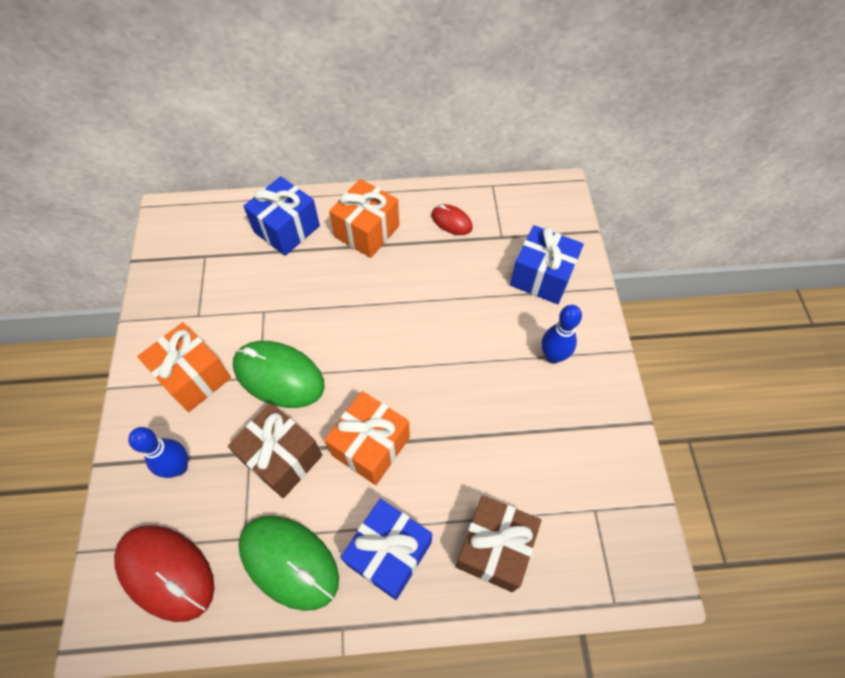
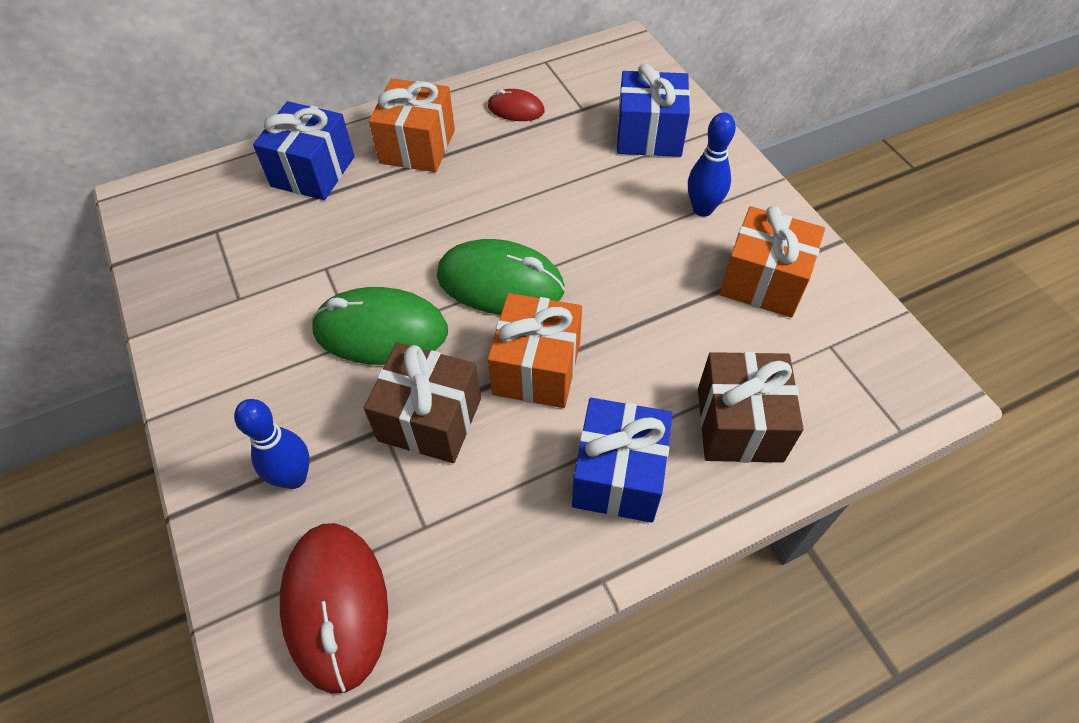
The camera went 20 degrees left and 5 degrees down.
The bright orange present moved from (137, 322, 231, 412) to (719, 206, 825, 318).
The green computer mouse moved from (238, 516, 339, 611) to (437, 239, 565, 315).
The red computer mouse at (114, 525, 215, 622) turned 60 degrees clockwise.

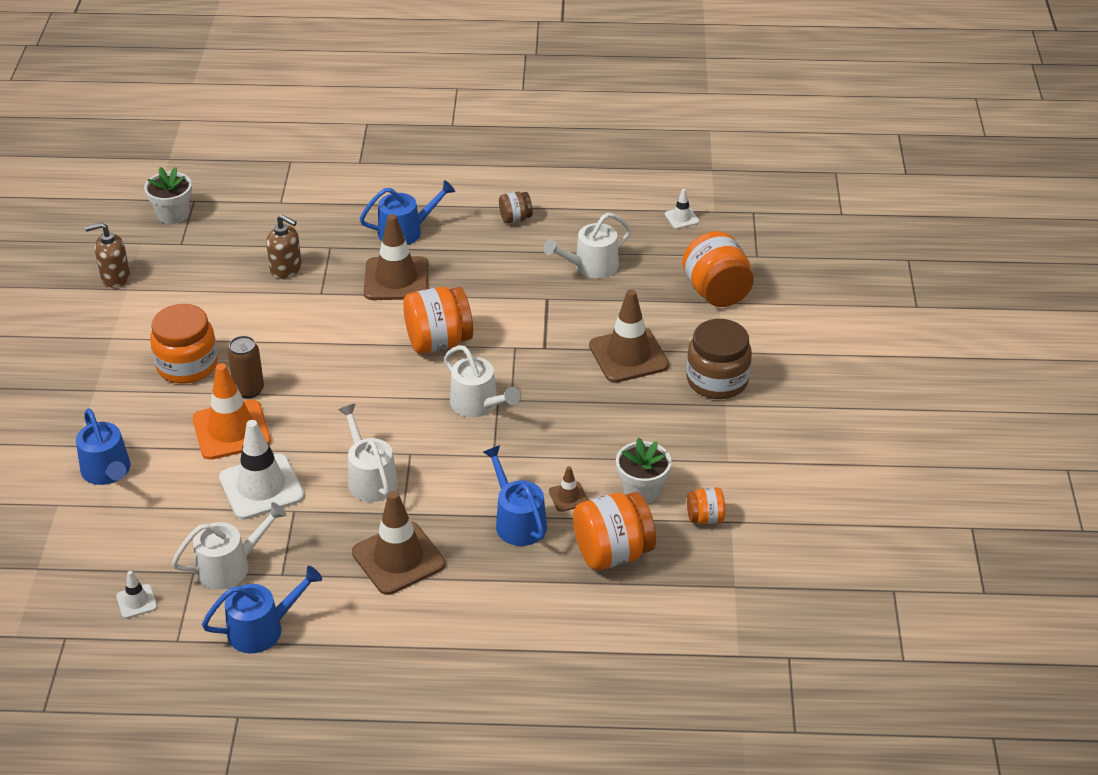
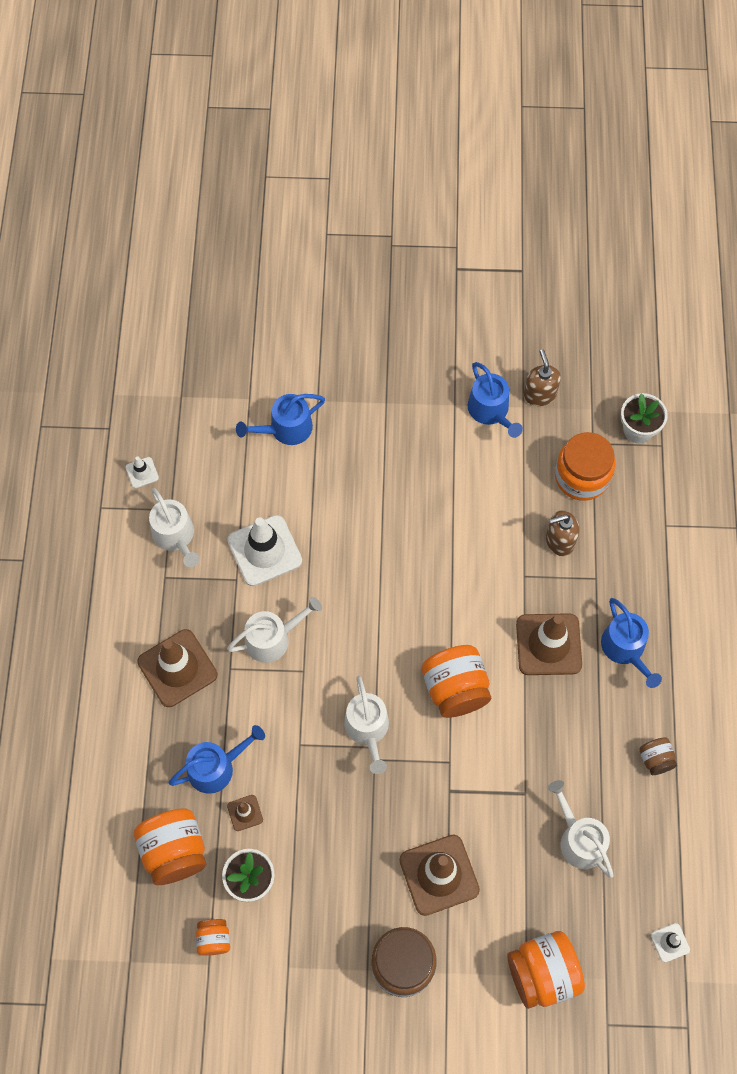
The camera went 90 degrees right and 25 degrees up.
The bright orange safety cone at (193, 363, 271, 460) disappeared.
The dark brown soda can at (227, 336, 264, 398) disappeared.
The bright orange preserve jar moved from (150, 304, 218, 384) to (555, 432, 615, 501).
The royal blue sprinkling can moved from (202, 566, 322, 653) to (468, 362, 523, 438).
The dark brown soap dispenser at (266, 215, 302, 279) turned 45 degrees clockwise.
The pure white sprinkling can at (444, 345, 520, 417) turned 60 degrees counterclockwise.

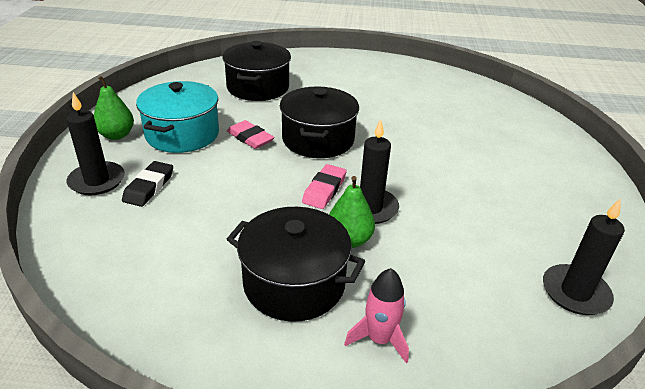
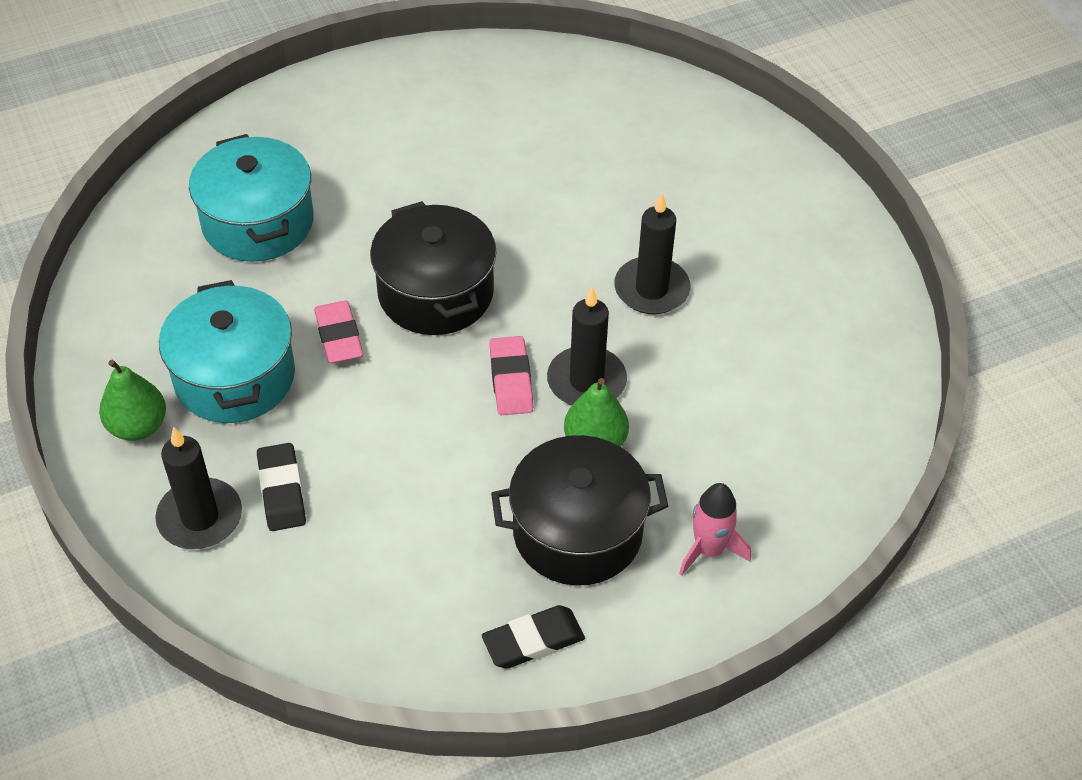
The camera went 30 degrees left and 15 degrees up.
The ebony eraser at (482, 605, 585, 669) appeared.
The ebony candle moved from (543, 198, 625, 315) to (614, 193, 691, 314).
The ebony pot at (223, 41, 291, 101) became the aqua pot at (189, 134, 314, 262).
The pink eraser at (227, 120, 274, 149) turned 60 degrees clockwise.

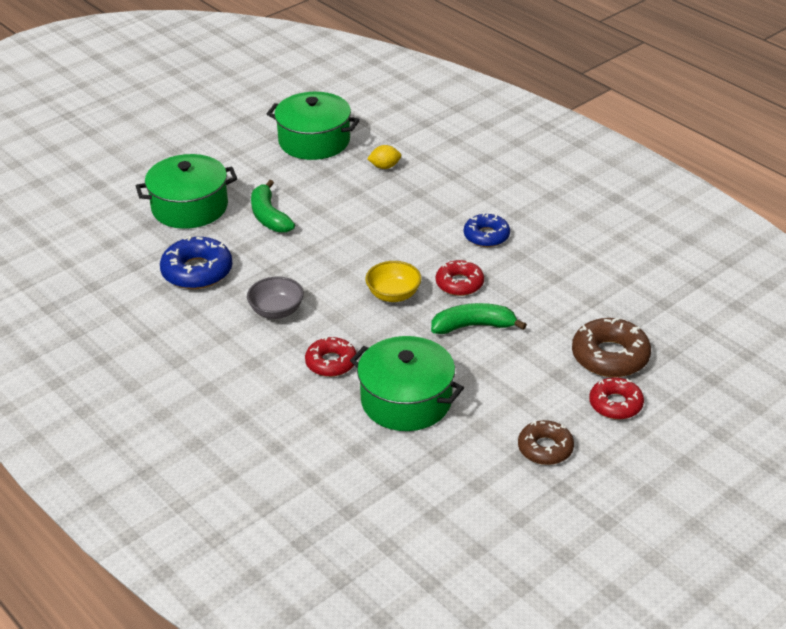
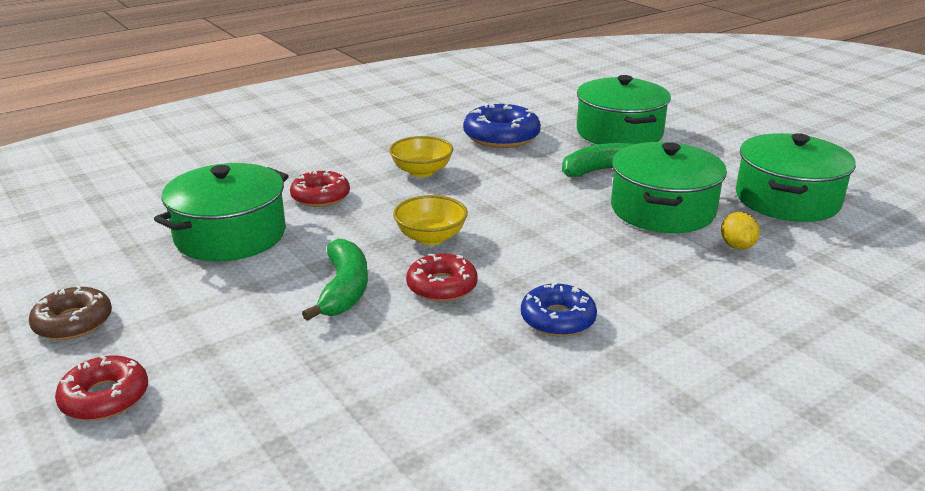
The camera went 95 degrees right and 10 degrees down.
The dark brown donut at (572, 318, 651, 377) disappeared.
The green pot at (611, 142, 727, 233) appeared.
The ash-grey serving bowl at (247, 277, 304, 319) became the bright yellow serving bowl at (389, 136, 453, 177).

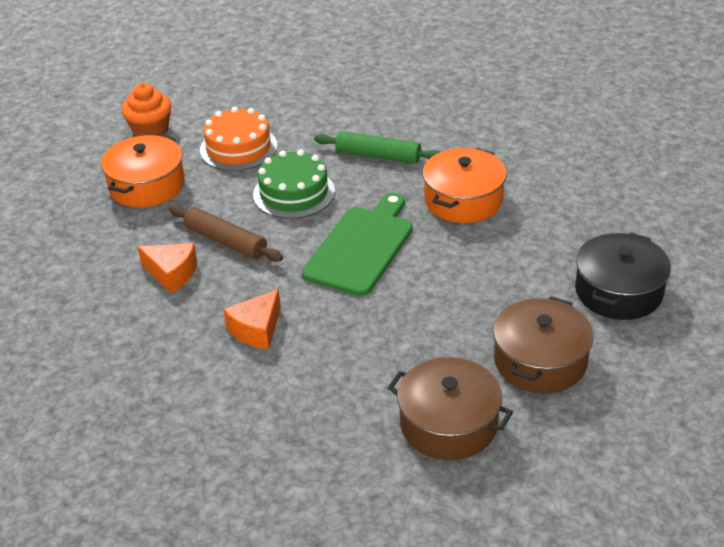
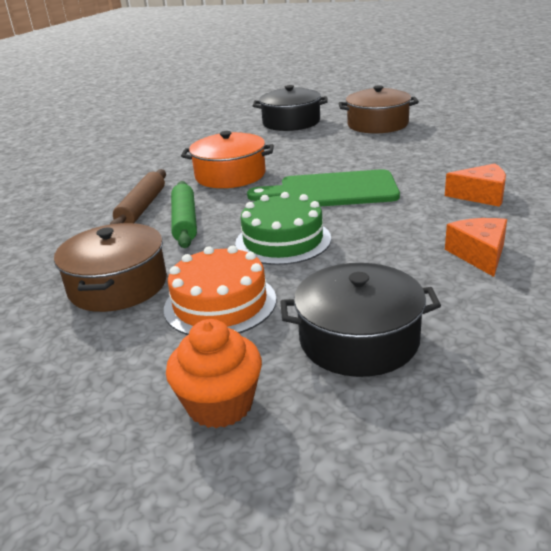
The camera went 115 degrees left and 10 degrees down.
The dark brown dough roller moved from (169, 205, 283, 262) to (110, 169, 166, 224).
The dark brown pot moved from (388, 357, 513, 460) to (54, 223, 167, 312).
The bright orange pot at (101, 135, 185, 208) became the ebony pot at (280, 263, 441, 377).

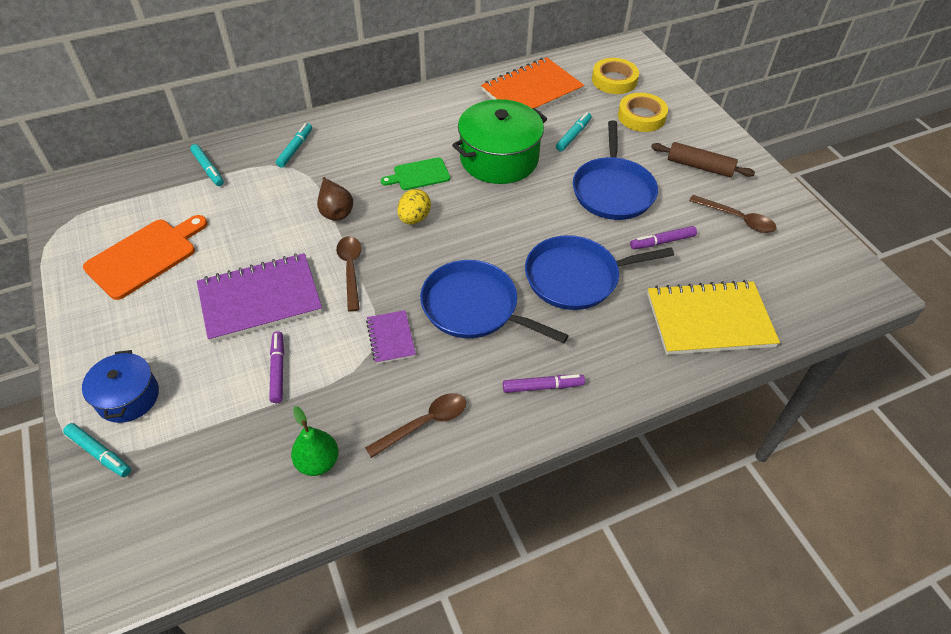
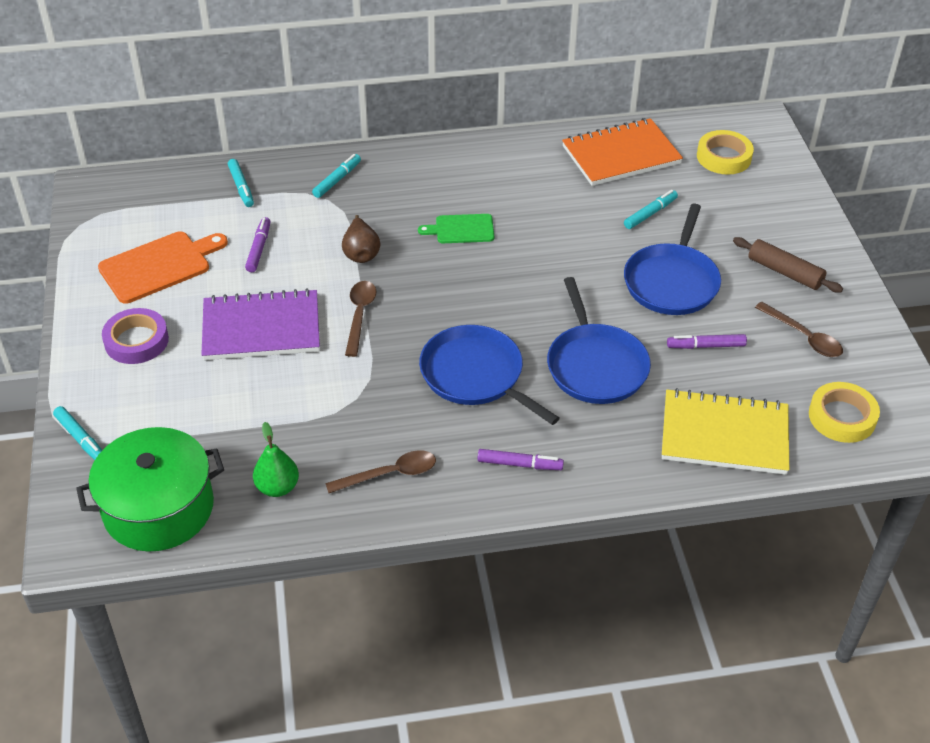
The camera went 15 degrees right and 5 degrees down.
The royal blue pot at (82, 350, 159, 423) disappeared.
The purple exercise book at (366, 310, 416, 364) disappeared.
The bright yellow egg at (398, 189, 431, 224) disappeared.
The purple roll of tape at (102, 308, 169, 364) appeared.
The purple marker moved from (269, 331, 284, 403) to (245, 217, 271, 272).
The green pot moved from (452, 99, 547, 184) to (76, 427, 224, 552).
The bright yellow roll of tape moved from (618, 93, 668, 132) to (809, 382, 880, 443).
The royal blue frying pan at (525, 235, 674, 310) turned 105 degrees counterclockwise.

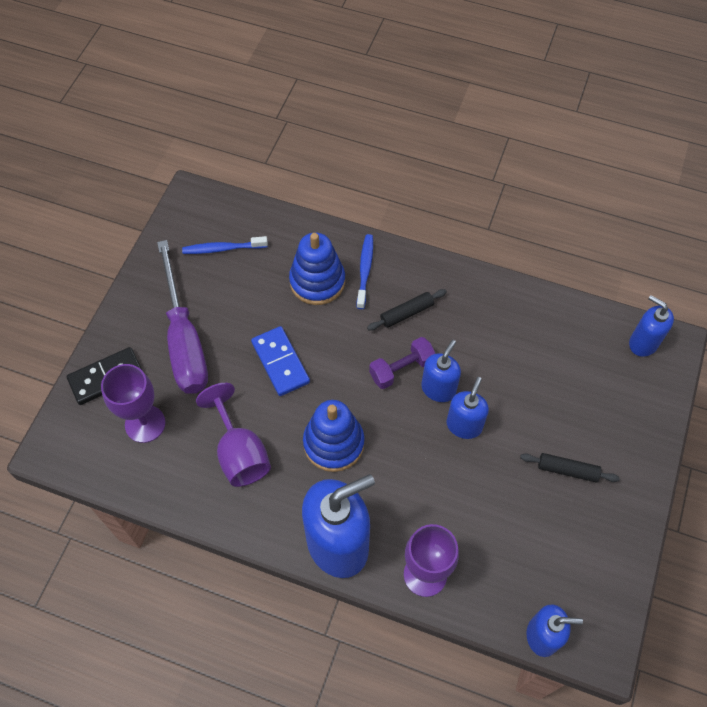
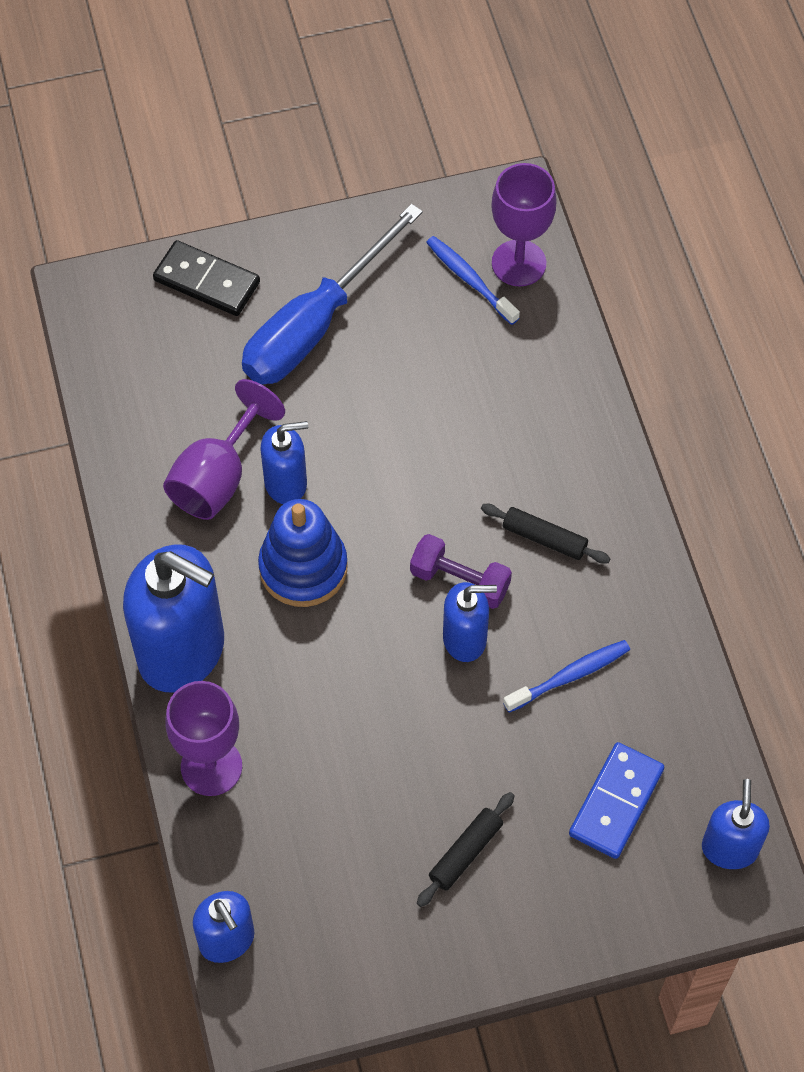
The camera went 55 degrees right and 0 degrees up.
The royal blue ring stacker at (289, 232, 345, 305) disappeared.
The purple chalice moved from (101, 364, 166, 443) to (491, 163, 557, 287).
The royal blue domino tile moved from (251, 326, 310, 396) to (569, 742, 664, 859).
The royal blue toothbrush moved from (357, 234, 373, 309) to (503, 640, 630, 713).
The royal blue soap dispenser moved from (446, 377, 489, 439) to (260, 421, 308, 504).
The purple screwdriver at (157, 240, 208, 394) became the royal blue screwdriver at (242, 204, 423, 385).
The ebony dough roller at (520, 453, 620, 483) turned 60 degrees clockwise.

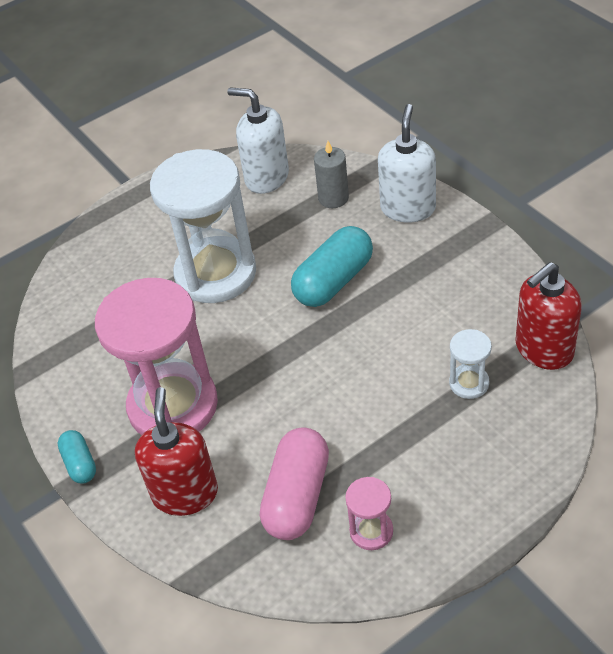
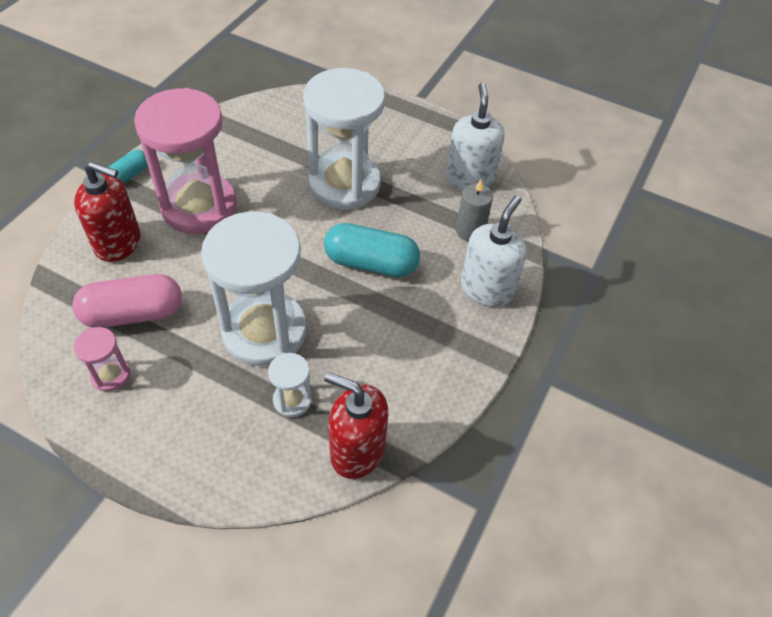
The camera went 55 degrees right and 5 degrees up.
The pure white sand timer at (201, 212, 307, 366) appeared.
The red soap dispenser at (135, 387, 218, 516) turned 45 degrees clockwise.
The pure white soap dispenser at (378, 104, 436, 222) turned 45 degrees counterclockwise.

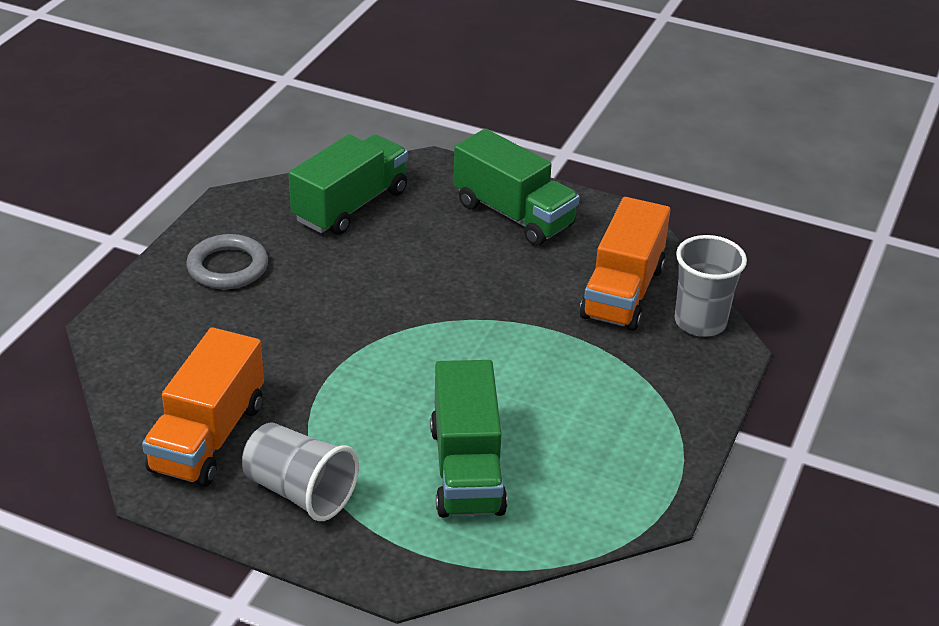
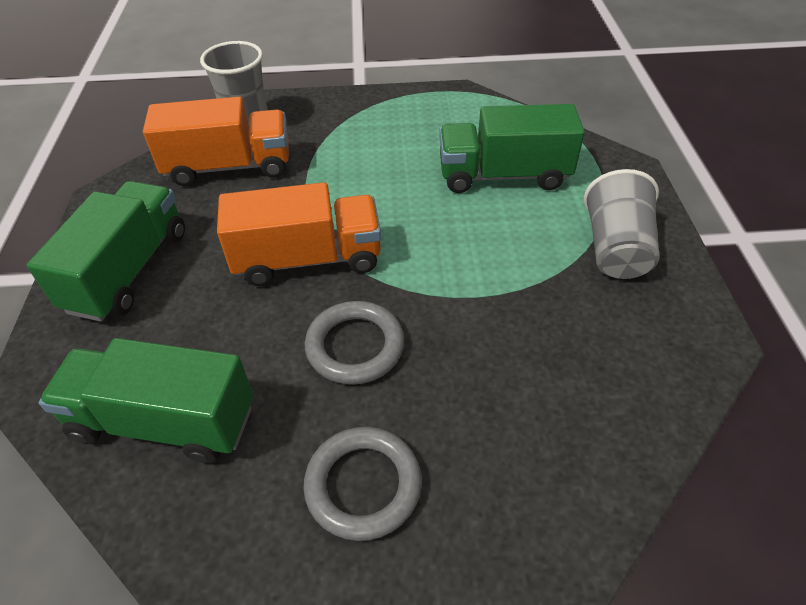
The camera went 115 degrees left and 10 degrees up.
The ash-grey torus at (305, 301, 404, 385) appeared.
The bright orange lorry moved from (142, 327, 264, 487) to (217, 182, 381, 286).
The green lorry at (430, 360, 507, 518) turned 150 degrees counterclockwise.

